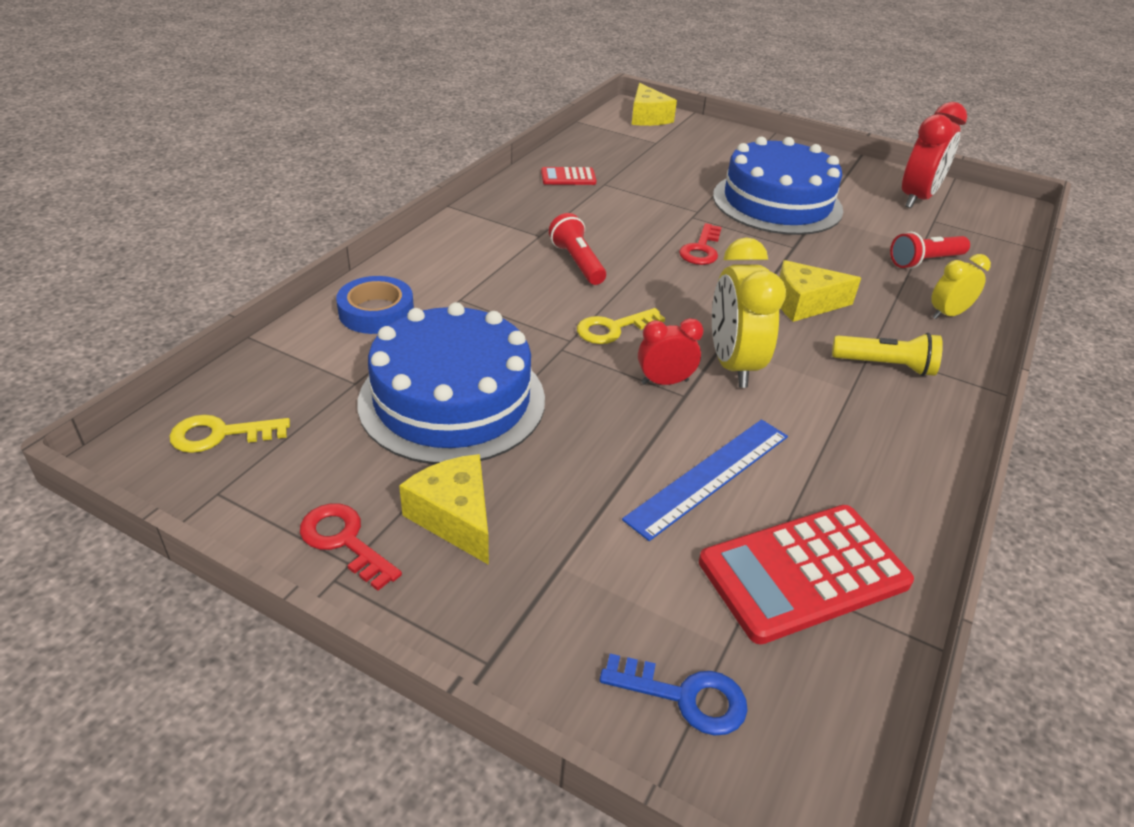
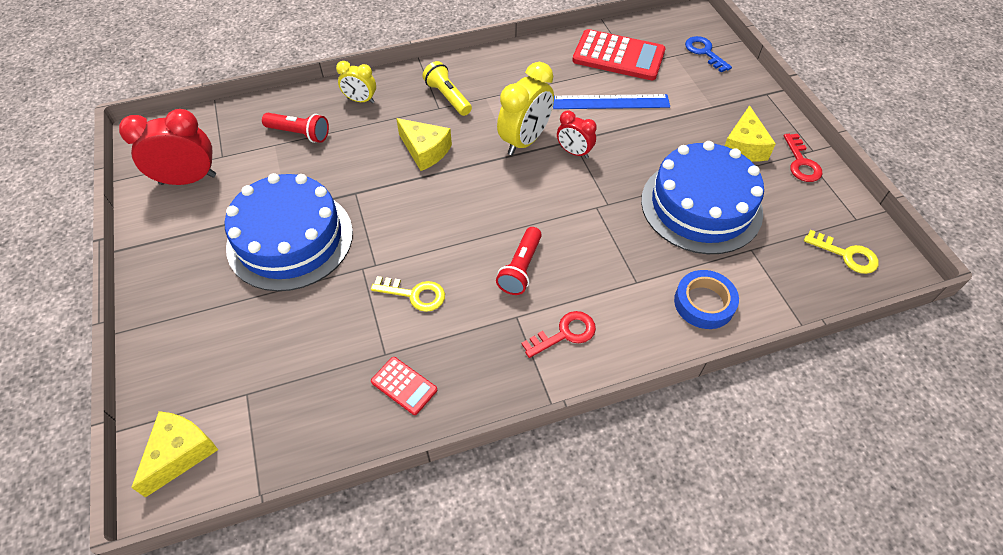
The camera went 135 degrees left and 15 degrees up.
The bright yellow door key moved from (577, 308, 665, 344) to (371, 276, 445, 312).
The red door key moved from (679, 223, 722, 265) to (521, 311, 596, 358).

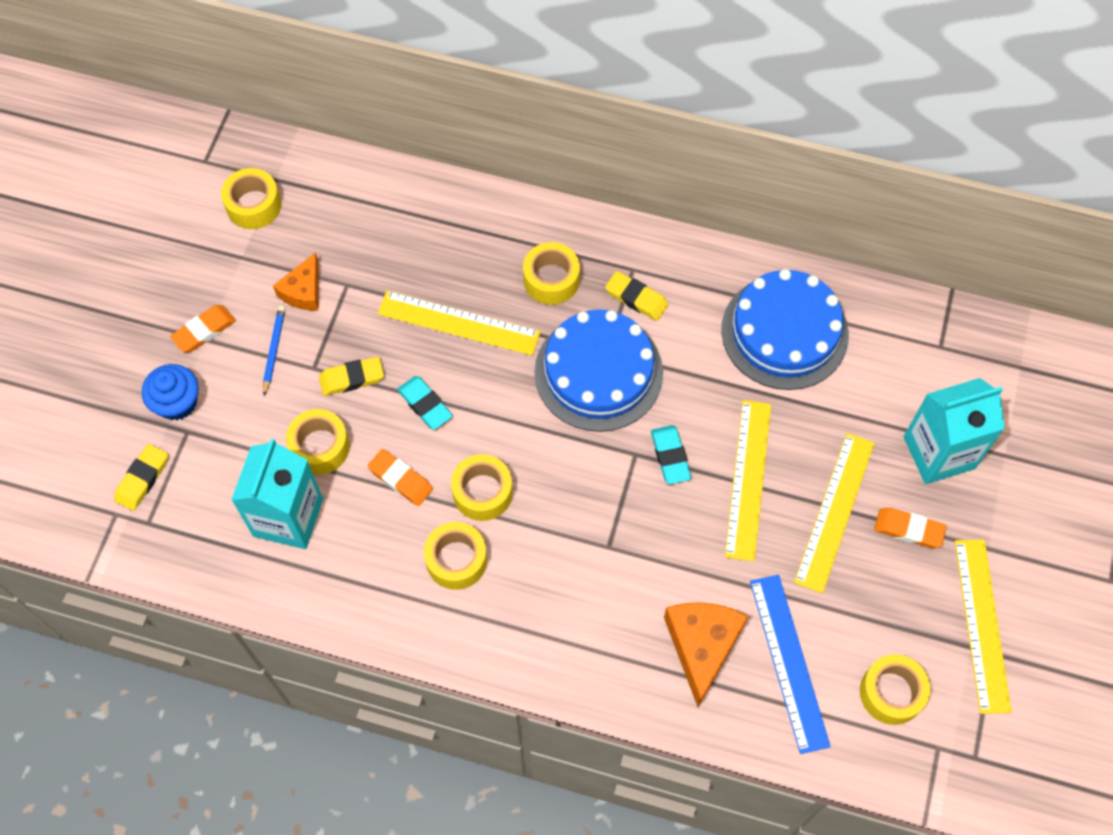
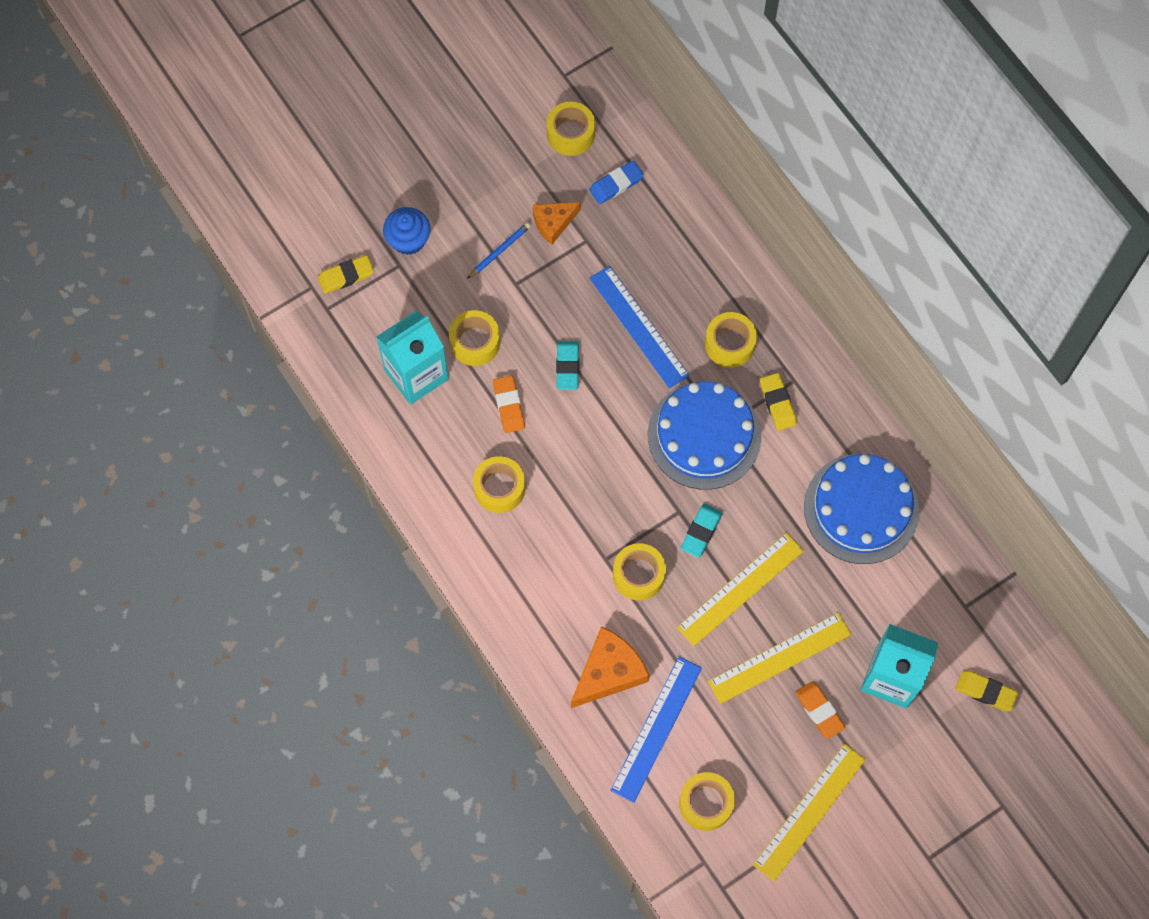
The camera went 40 degrees right and 5 degrees up.
The bright orange eraser at (170, 305, 236, 352) disappeared.
The royal blue eraser at (589, 161, 644, 204) appeared.
The bright yellow eraser moved from (319, 357, 384, 396) to (955, 670, 1019, 711).
The bright yellow roll of tape moved from (451, 454, 513, 521) to (613, 543, 666, 601).
The bright yellow measuring stick at (378, 291, 540, 356) became the royal blue measuring stick at (589, 266, 690, 388).

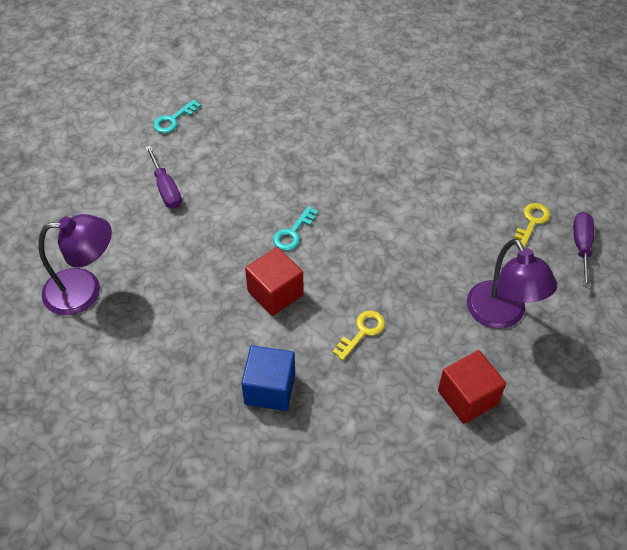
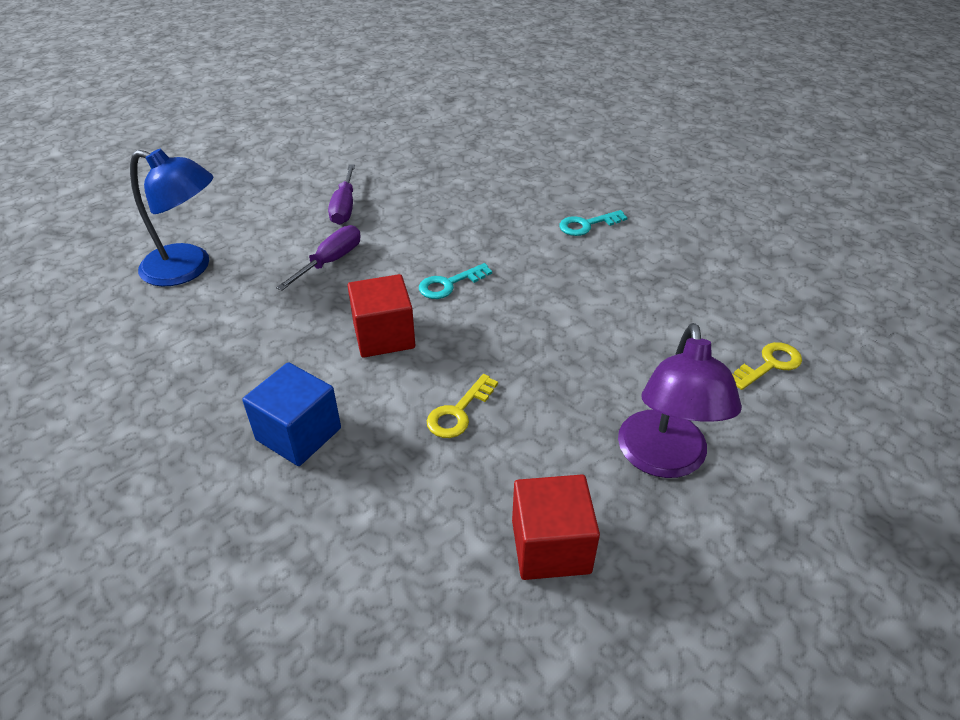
The camera went 25 degrees right and 10 degrees down.
The aqua door key moved from (153, 99, 201, 133) to (559, 210, 628, 236).
The purple screwdriver moved from (573, 212, 594, 288) to (276, 225, 361, 291).
The purple reading lamp at (38, 214, 112, 315) became the royal blue reading lamp at (130, 149, 213, 287).
The bright yellow door key at (333, 310, 385, 361) turned 150 degrees clockwise.

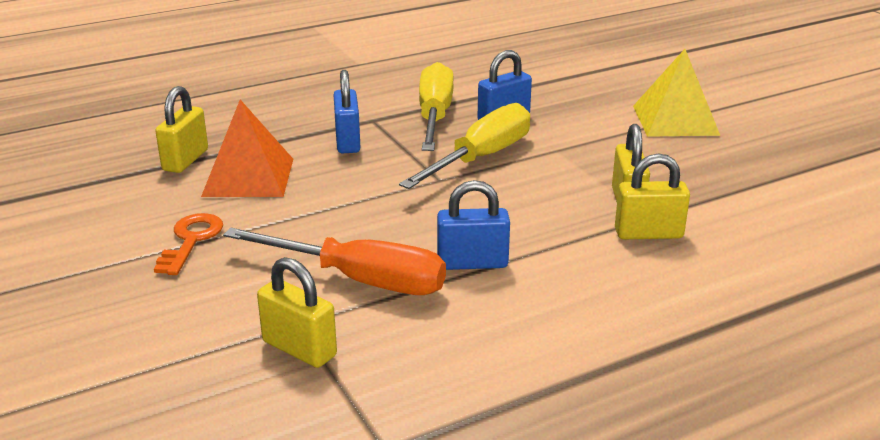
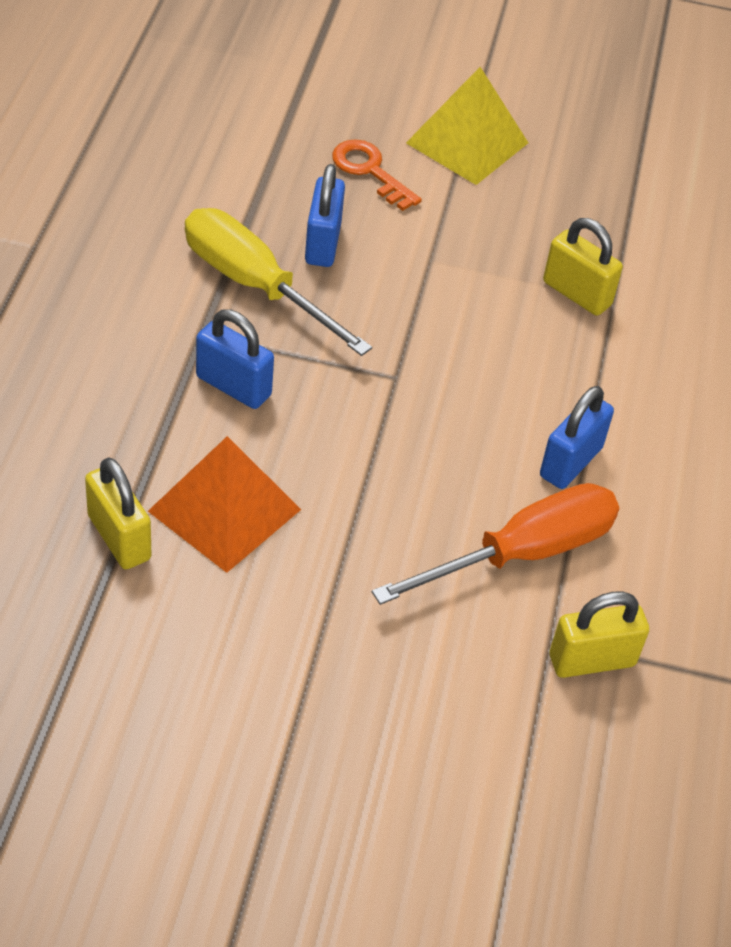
The camera went 55 degrees left and 20 degrees up.
The bright yellow screwdriver at (399, 103, 530, 189) disappeared.
The bright yellow padlock at (615, 153, 690, 239) disappeared.
The bright orange door key moved from (154, 213, 223, 275) to (332, 139, 422, 211).

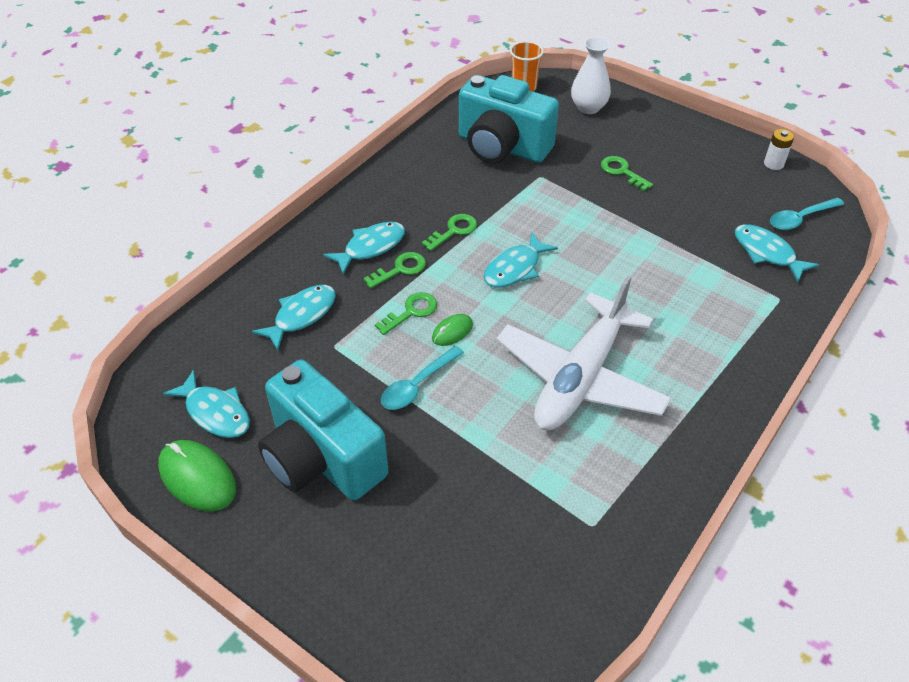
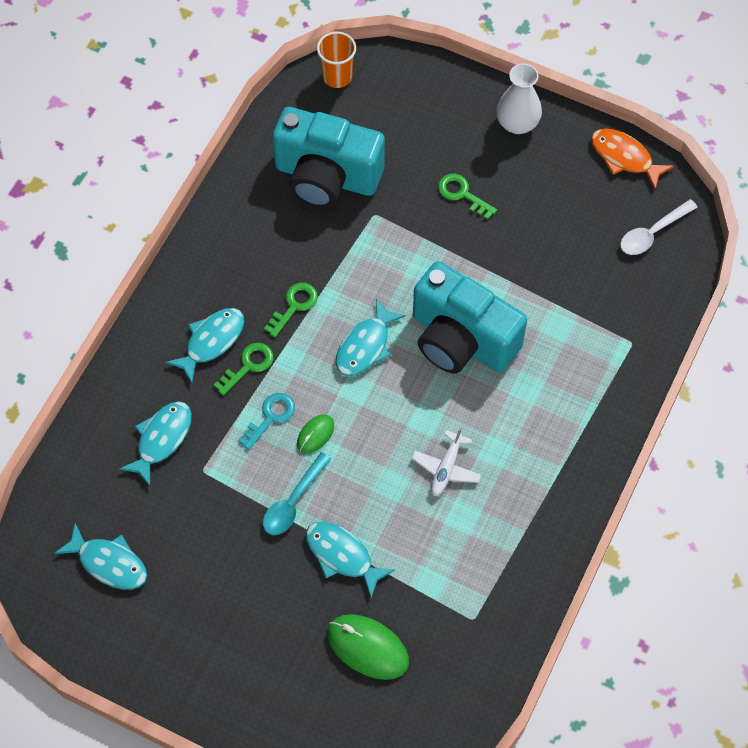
The camera went 10 degrees left and 15 degrees up.
The green computer mouse moved from (158, 440, 236, 511) to (327, 614, 409, 680).
The aqua camera moved from (258, 360, 388, 501) to (413, 261, 527, 374).
The pure white vase moved from (571, 37, 611, 114) to (496, 63, 542, 134).
The aqua fish moved from (735, 224, 819, 282) to (306, 521, 395, 598).
The pure white power cell at (764, 129, 794, 170) was replaced by the bright orange fish at (591, 129, 674, 189).
The green door key at (375, 292, 437, 335) became the aqua door key at (238, 393, 295, 450).
The aqua teaspoon at (770, 198, 844, 230) became the pure white teaspoon at (620, 199, 698, 255).
The pure white toy plane at (496, 275, 671, 430) changed to 0.41 times the size.

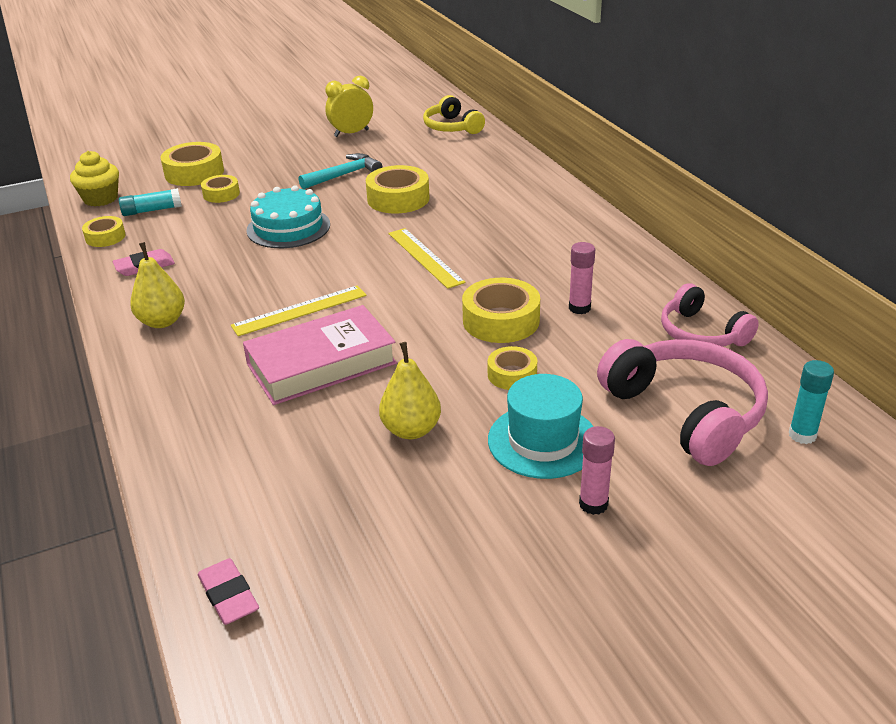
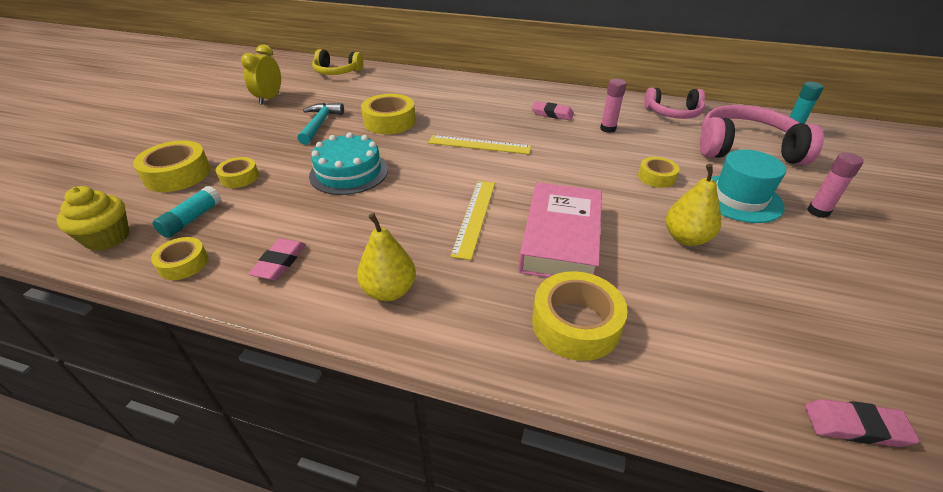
The camera went 50 degrees left and 5 degrees up.
The pink eraser at (532, 102, 574, 120) appeared.
The bright yellow roll of tape moved from (462, 278, 540, 343) to (532, 271, 628, 361).

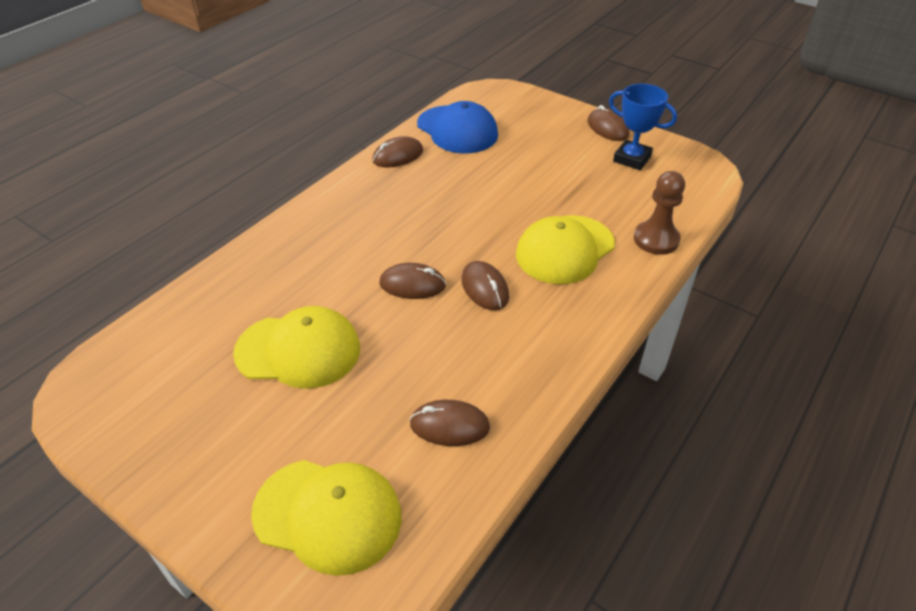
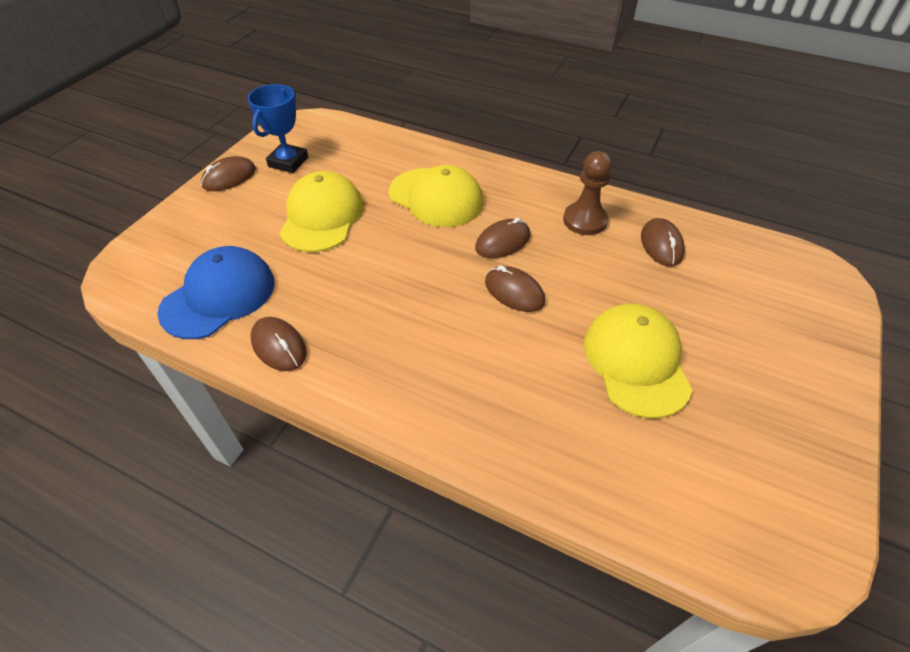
The camera went 100 degrees left and 5 degrees up.
The bright yellow baseball cap moved from (251, 460, 402, 576) to (279, 171, 364, 252).
The dark brown chess pawn moved from (634, 171, 685, 255) to (563, 151, 612, 235).
The dark brown computer mouse at (379, 263, 446, 299) turned 45 degrees counterclockwise.

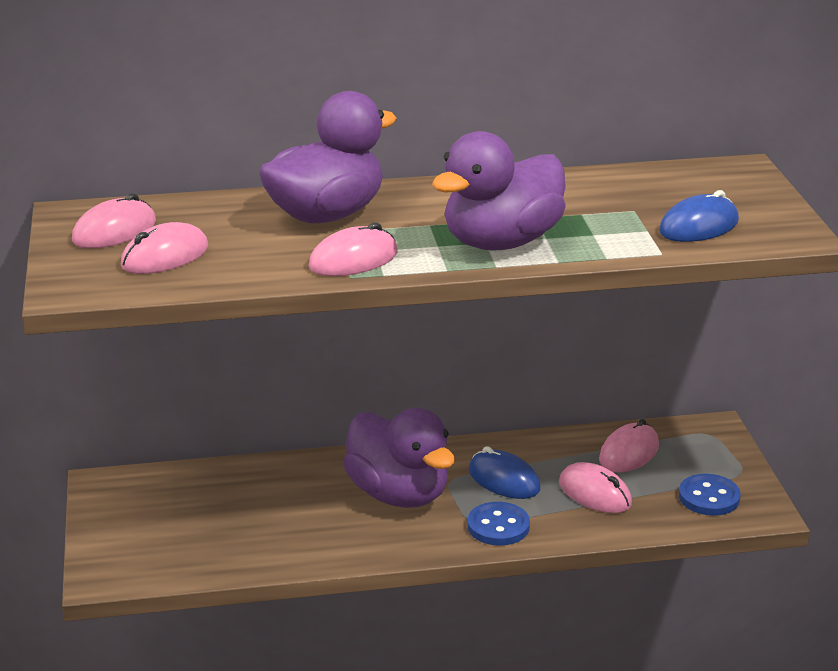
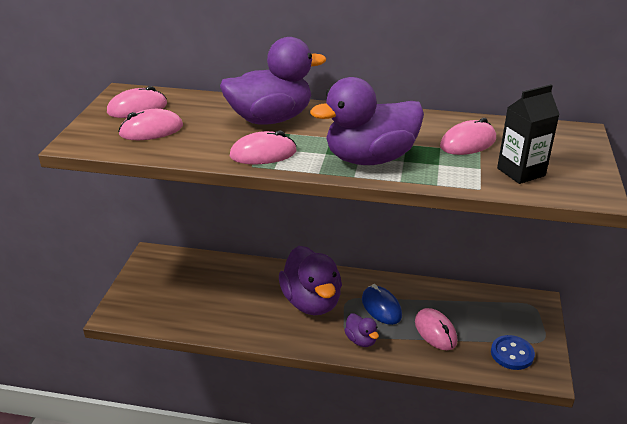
The camera went 20 degrees right and 5 degrees up.
The pink computer mouse moved from (599, 419, 659, 472) to (440, 118, 496, 155).
The royal blue sewing button at (467, 502, 530, 546) was replaced by the purple duck at (345, 314, 379, 347).
The royal blue computer mouse at (659, 190, 739, 242) was replaced by the ebony carton at (497, 84, 560, 184).

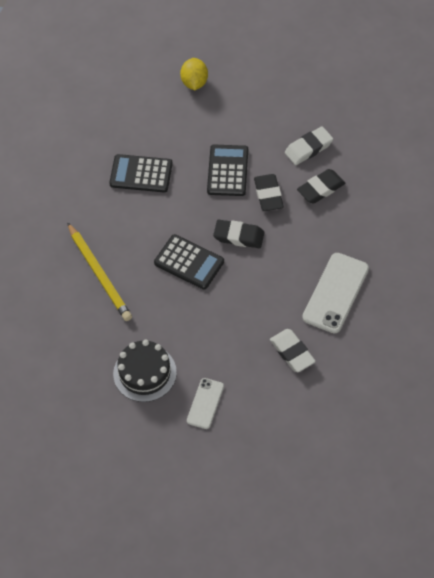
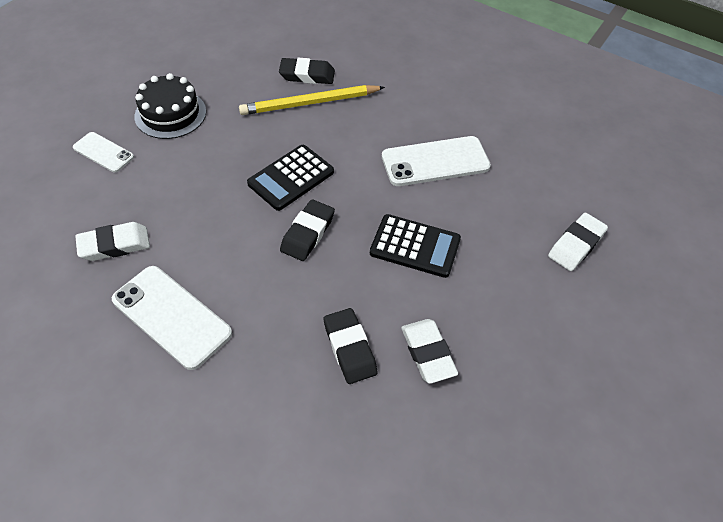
The camera went 100 degrees right and 5 degrees down.
The ebony eraser moved from (254, 174, 284, 211) to (279, 58, 335, 84).
The ebony calculator at (109, 154, 173, 192) was replaced by the pure white phone at (382, 136, 491, 186).
The bright yellow citrus fruit at (180, 58, 208, 90) was replaced by the pure white eraser at (548, 213, 608, 271).

